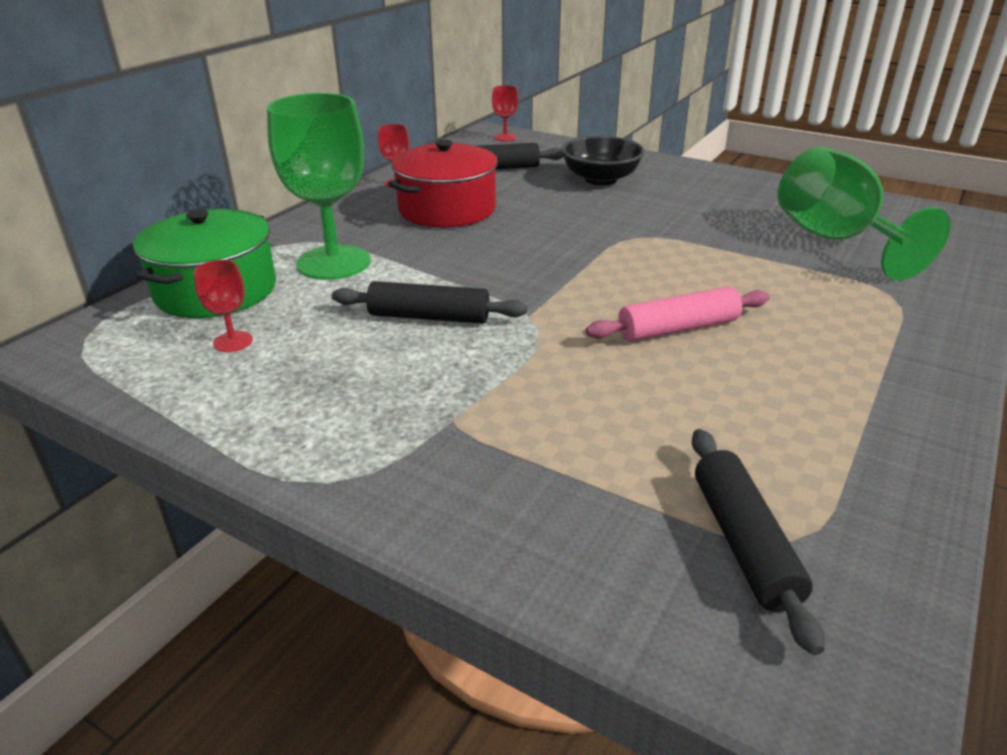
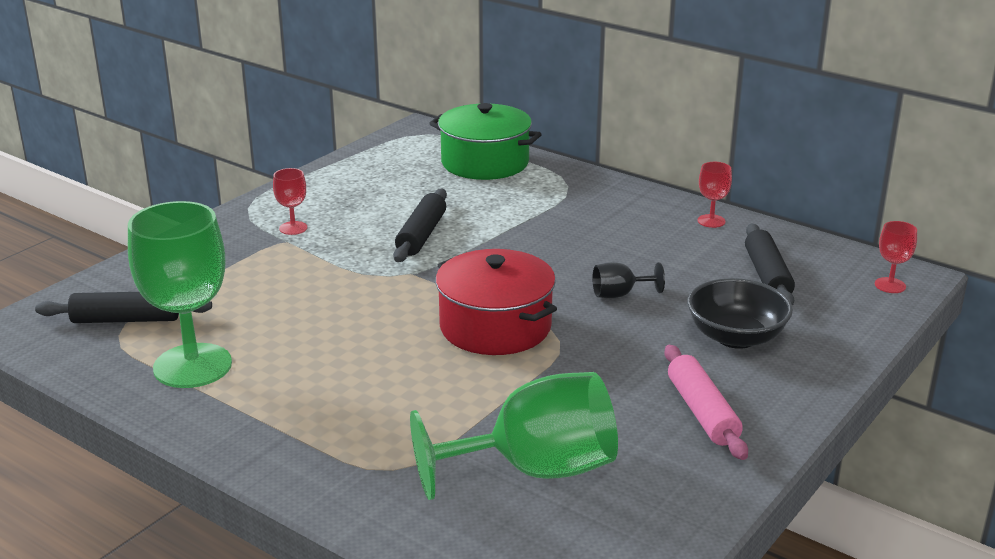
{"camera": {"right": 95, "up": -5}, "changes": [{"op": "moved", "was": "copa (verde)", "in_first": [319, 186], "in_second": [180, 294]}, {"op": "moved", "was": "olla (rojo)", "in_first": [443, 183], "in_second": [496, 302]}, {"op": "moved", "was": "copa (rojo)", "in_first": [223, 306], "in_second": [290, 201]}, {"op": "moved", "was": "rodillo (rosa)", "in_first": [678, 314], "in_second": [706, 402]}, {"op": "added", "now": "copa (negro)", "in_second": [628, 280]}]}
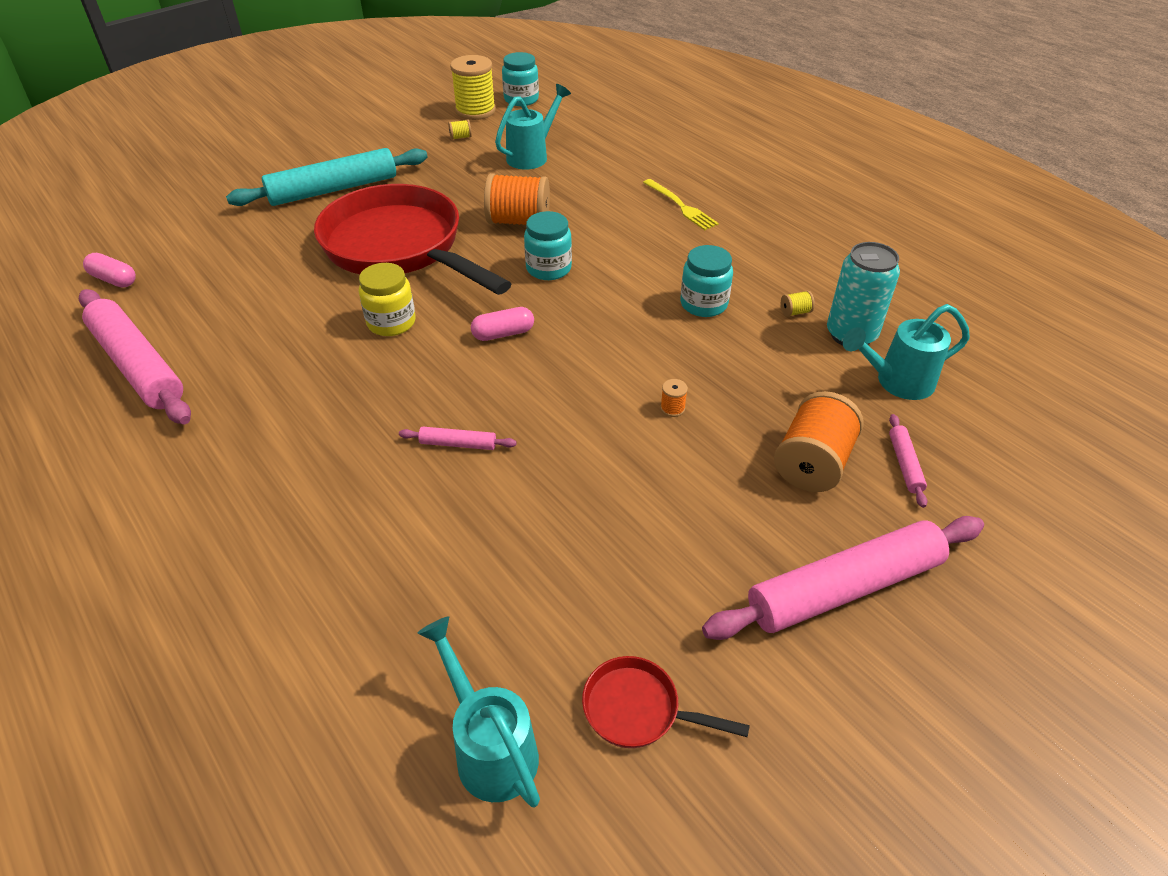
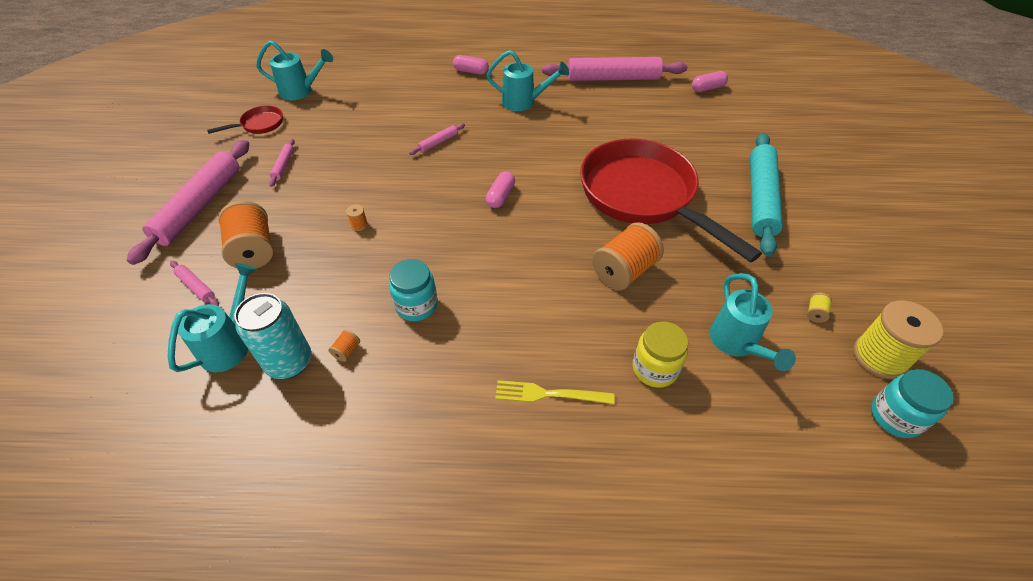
{"camera": {"right": 130, "up": 5}, "changes": [{"op": "turned", "was": "sartén (rojo)", "in_first": [413, 239], "in_second": [671, 201], "clockwise": -120}, {"op": "removed", "was": "tarro (turquesa)", "in_first": [548, 245]}, {"op": "moved", "was": "tarro (amarillo)", "in_first": [387, 299], "in_second": [660, 354]}, {"op": "recoloured", "was": "carrete (amarillo)", "now": "carrete (naranja)", "in_first": [798, 304], "in_second": [344, 346]}, {"op": "added", "now": "regadera (turquesa)", "in_second": [528, 80]}, {"op": "added", "now": "cápsula (rosa)", "in_second": [471, 65]}, {"op": "added", "now": "rodillo (rosa)", "in_second": [282, 163]}]}
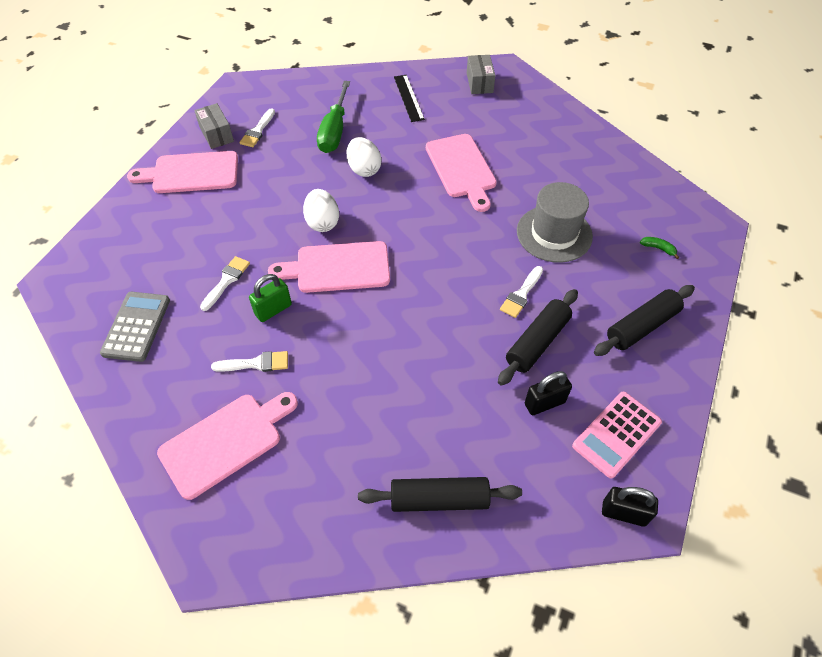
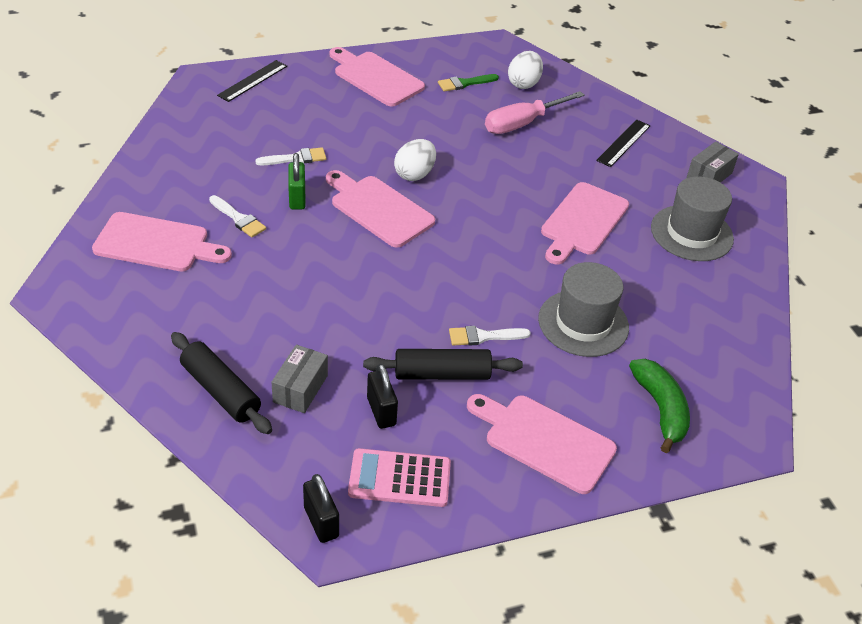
{"camera": {"right": 45, "up": -10}, "changes": [{"op": "recoloured", "was": "destornillador (verde)", "now": "destornillador (rosa)", "in_first": [333, 117], "in_second": [535, 112]}, {"op": "moved", "was": "caja (gris)", "in_first": [214, 126], "in_second": [299, 379]}, {"op": "recoloured", "was": "pincel (blanco)", "now": "pincel (verde)", "in_first": [257, 127], "in_second": [468, 82]}, {"op": "moved", "was": "huevo (blanco)", "in_first": [363, 157], "in_second": [525, 70]}, {"op": "resized", "was": "plátano (verde)", "in_first": [659, 248], "in_second": [659, 406], "ratio": 2.24}, {"op": "turned", "was": "candado (verde)", "in_first": [270, 298], "in_second": [297, 181], "clockwise": 75}, {"op": "replaced", "was": "rodillo (negro)", "now": "tabla de cortar (rosa)", "in_first": [644, 320], "in_second": [542, 444]}, {"op": "removed", "was": "calculadora (gris)", "in_first": [135, 327]}, {"op": "turned", "was": "candado (negro)", "in_first": [548, 393], "in_second": [382, 396], "clockwise": 45}, {"op": "added", "now": "regla (negro)", "in_second": [252, 81]}, {"op": "added", "now": "sombrero (gris)", "in_second": [692, 218]}]}
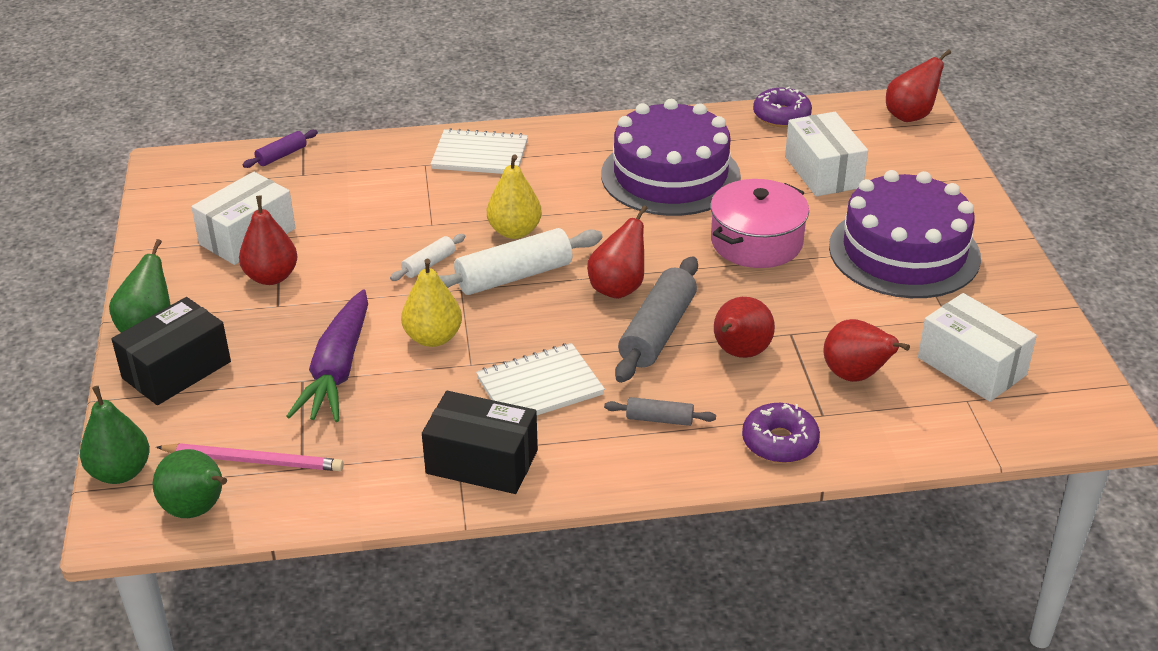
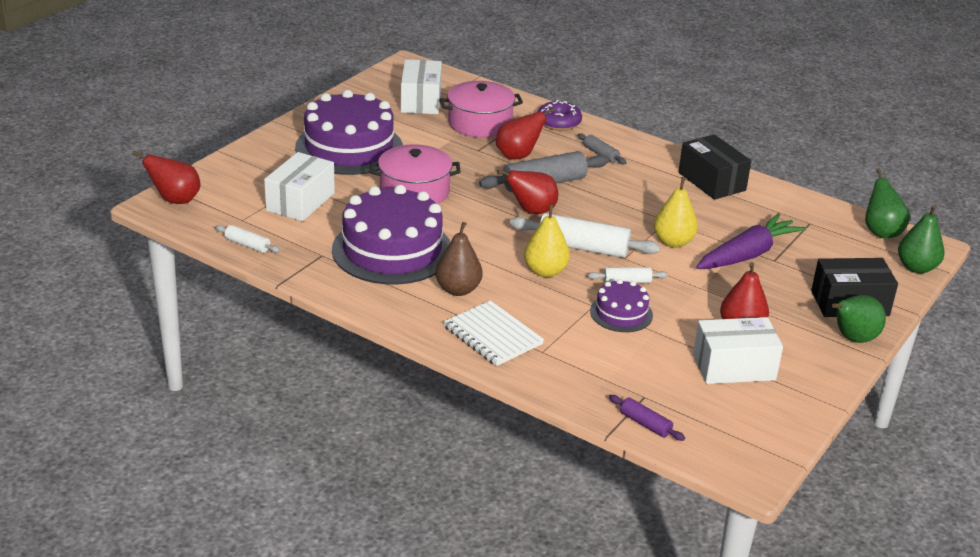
{"camera": {"right": -140, "up": -5}, "changes": [{"op": "replaced", "was": "rosquilla (morado)", "now": "rodillo (blanco)", "in_first": [782, 107], "in_second": [247, 239]}, {"op": "turned", "was": "rodillo (morado)", "in_first": [280, 149], "in_second": [647, 418], "clockwise": 45}, {"op": "replaced", "was": "pera (rojo)", "now": "olla (rosa)", "in_first": [867, 350], "in_second": [481, 109]}, {"op": "removed", "was": "cuaderno (blanco)", "in_first": [540, 379]}, {"op": "removed", "was": "lápiz (rosa)", "in_first": [250, 457]}, {"op": "added", "now": "pera (marrón)", "in_second": [458, 259]}, {"op": "added", "now": "tarta (morado)", "in_second": [621, 305]}]}
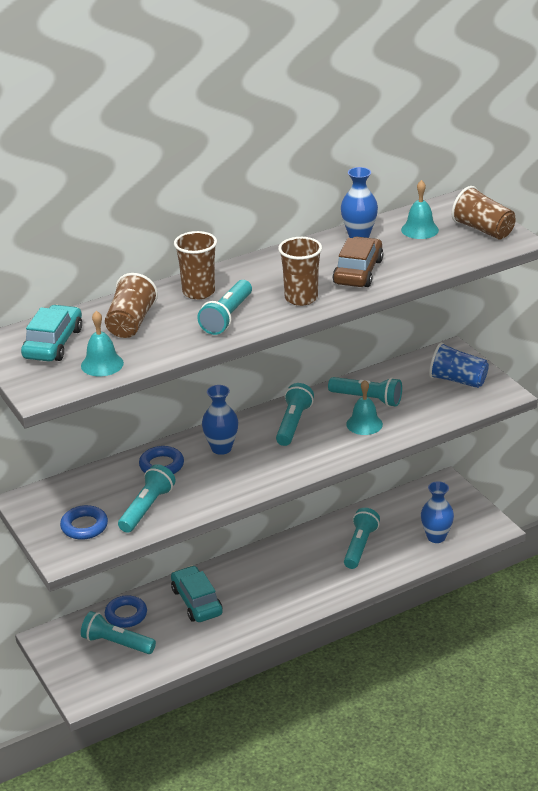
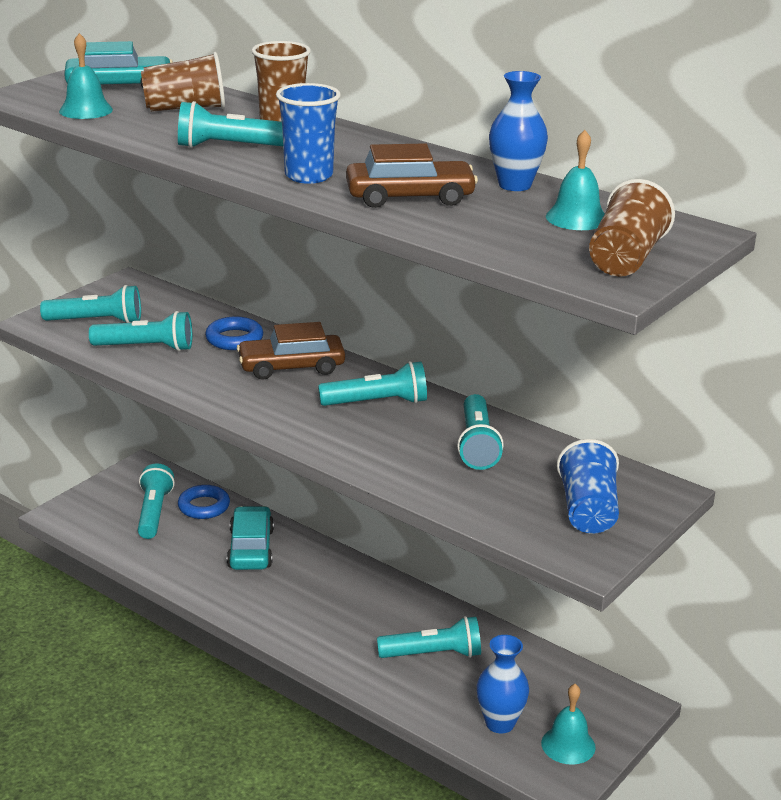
{"camera": {"right": 65, "up": -5}, "changes": [{"op": "recoloured", "was": "vaso (marrón)", "now": "vaso (azul)", "in_first": [300, 271], "in_second": [308, 133]}, {"op": "moved", "was": "campana (turquesa)", "in_first": [364, 407], "in_second": [568, 724]}, {"op": "replaced", "was": "florero (azul)", "now": "coche (marrón)", "in_first": [220, 420], "in_second": [291, 351]}, {"op": "replaced", "was": "anillo (azul)", "now": "lámpara de mano (turquesa)", "in_first": [84, 522], "in_second": [90, 304]}, {"op": "turned", "was": "coche (turquesa)", "in_first": [197, 594], "in_second": [250, 538], "clockwise": -45}]}
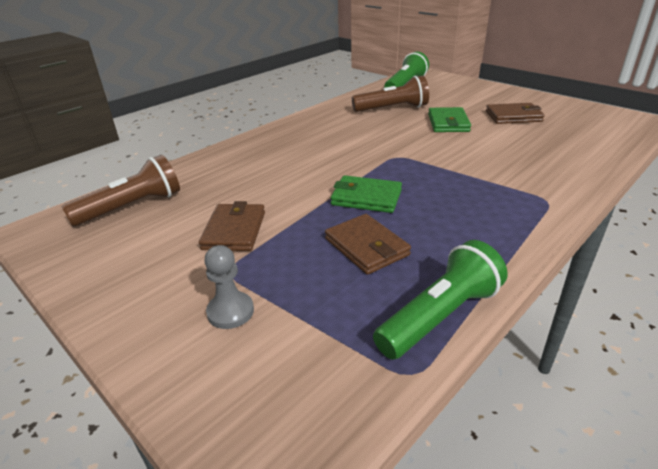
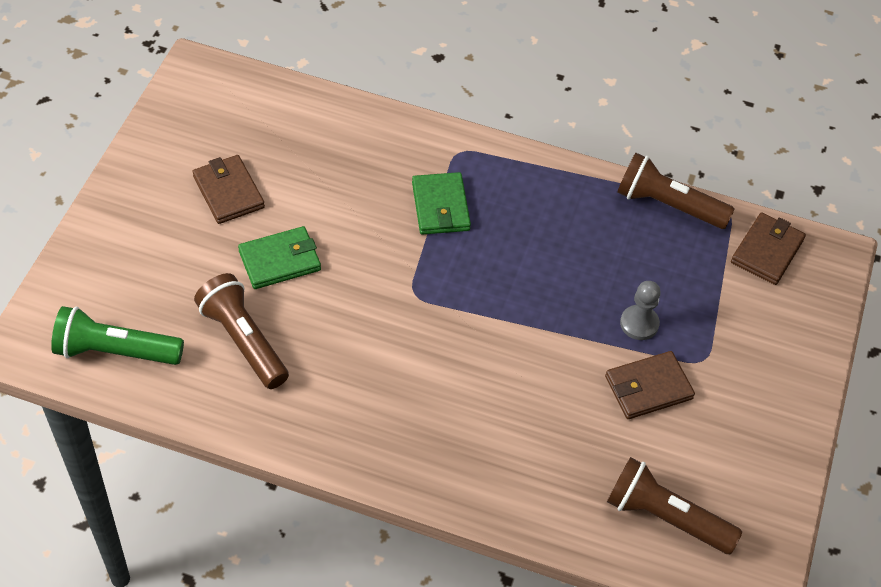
{"camera": {"right": -120, "up": 20}, "changes": [{"op": "moved", "was": "cartera (verde)", "in_first": [366, 194], "in_second": [441, 203]}, {"op": "moved", "was": "cartera (marrón)", "in_first": [368, 244], "in_second": [768, 248]}, {"op": "recoloured", "was": "lámpara de mano (verde)", "now": "lámpara de mano (marrón)", "in_first": [440, 299], "in_second": [675, 191]}, {"op": "moved", "was": "peón (gris)", "in_first": [229, 287], "in_second": [640, 310]}]}
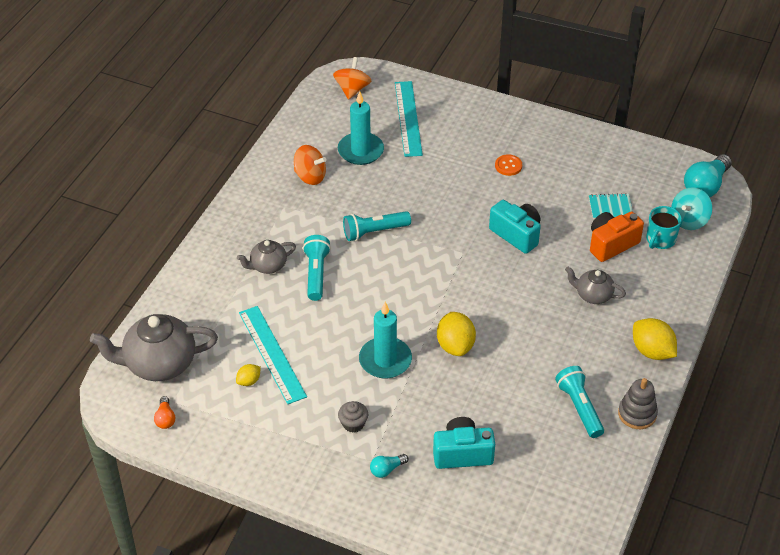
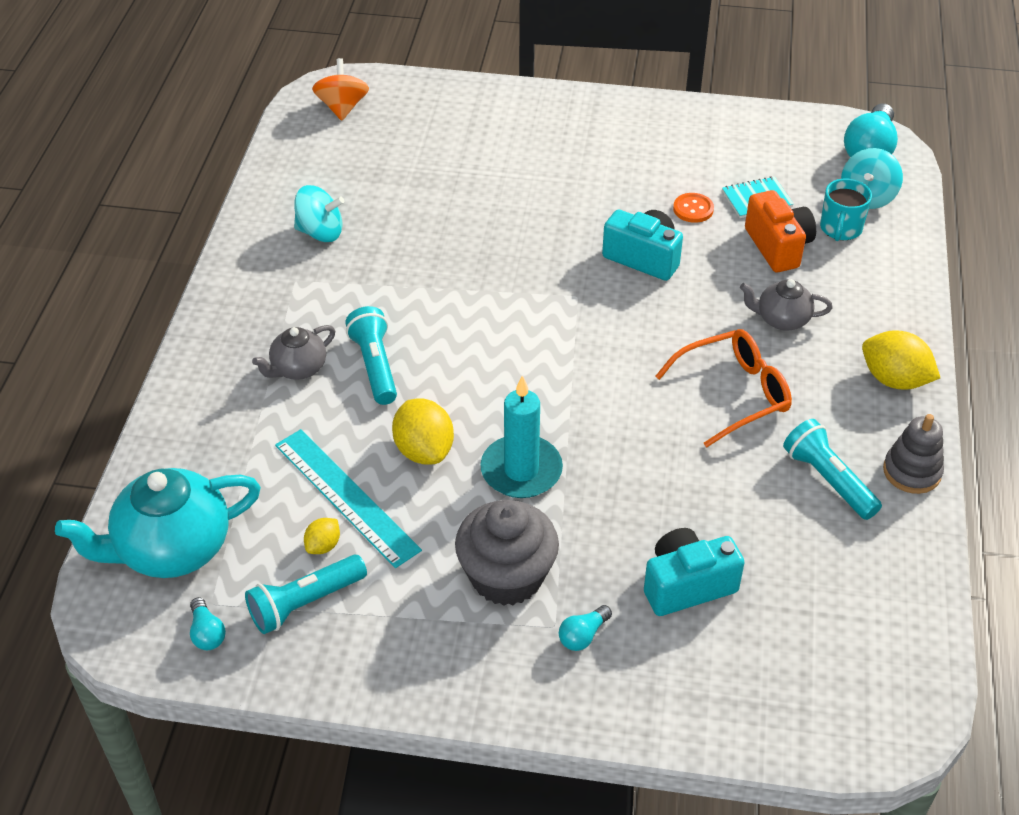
{"camera": {"right": -15, "up": 0}, "changes": [{"op": "removed", "was": "regla (turquesa)", "in_first": [409, 119]}, {"op": "removed", "was": "vela (turquesa)", "in_first": [361, 128]}, {"op": "recoloured", "was": "peonza (naranja)", "now": "peonza (turquesa)", "in_first": [310, 165], "in_second": [319, 213]}, {"op": "moved", "was": "botón (naranja)", "in_first": [508, 165], "in_second": [693, 208]}, {"op": "moved", "was": "lámpara de mano (turquesa)", "in_first": [377, 226], "in_second": [306, 594]}, {"op": "turned", "was": "cámara (naranja)", "in_first": [617, 237], "in_second": [780, 231], "clockwise": 120}, {"op": "moved", "was": "limón (amarillo)", "in_first": [456, 334], "in_second": [423, 432]}, {"op": "recoloured", "was": "tetera (gris)", "now": "tetera (turquesa)", "in_first": [154, 347], "in_second": [158, 523]}, {"op": "recoloured", "was": "bombilla (naranja)", "now": "bombilla (turquesa)", "in_first": [164, 412], "in_second": [208, 623]}, {"op": "resized", "was": "magdalena (gris)", "in_first": [353, 417], "in_second": [507, 553], "ratio": 2.11}, {"op": "added", "now": "gafas (naranja)", "in_second": [723, 388]}]}
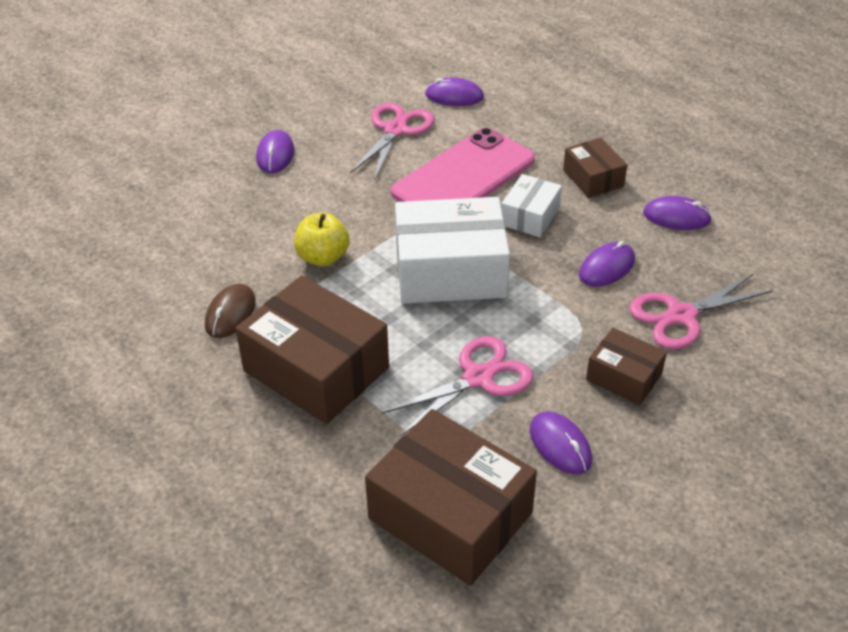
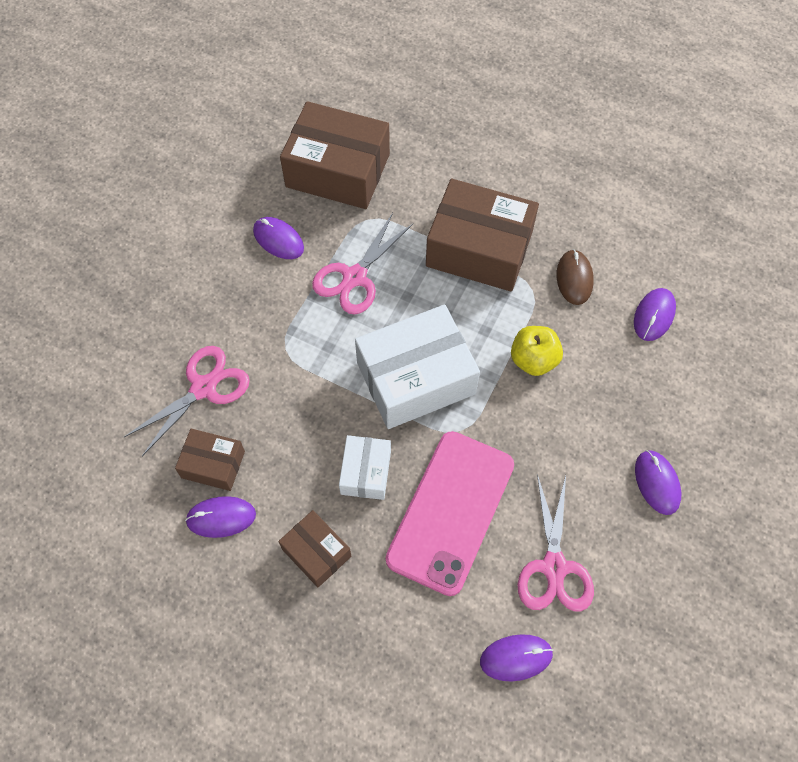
{"camera": {"right": 160, "up": 20}, "changes": [{"op": "moved", "was": "ratón (morado)", "in_first": [607, 264], "in_second": [655, 314]}, {"op": "moved", "was": "caja (marrón)", "in_first": [626, 366], "in_second": [210, 459]}]}
